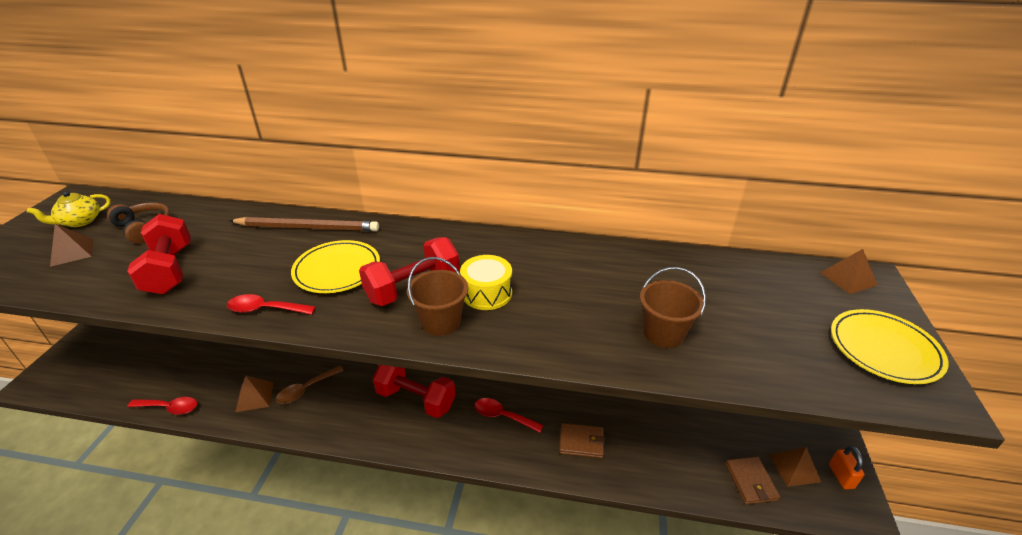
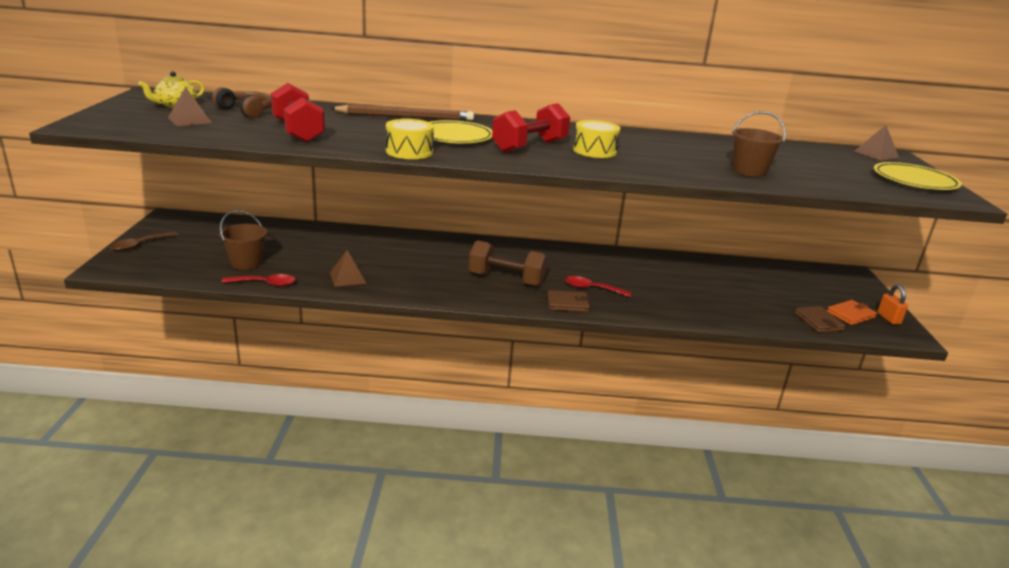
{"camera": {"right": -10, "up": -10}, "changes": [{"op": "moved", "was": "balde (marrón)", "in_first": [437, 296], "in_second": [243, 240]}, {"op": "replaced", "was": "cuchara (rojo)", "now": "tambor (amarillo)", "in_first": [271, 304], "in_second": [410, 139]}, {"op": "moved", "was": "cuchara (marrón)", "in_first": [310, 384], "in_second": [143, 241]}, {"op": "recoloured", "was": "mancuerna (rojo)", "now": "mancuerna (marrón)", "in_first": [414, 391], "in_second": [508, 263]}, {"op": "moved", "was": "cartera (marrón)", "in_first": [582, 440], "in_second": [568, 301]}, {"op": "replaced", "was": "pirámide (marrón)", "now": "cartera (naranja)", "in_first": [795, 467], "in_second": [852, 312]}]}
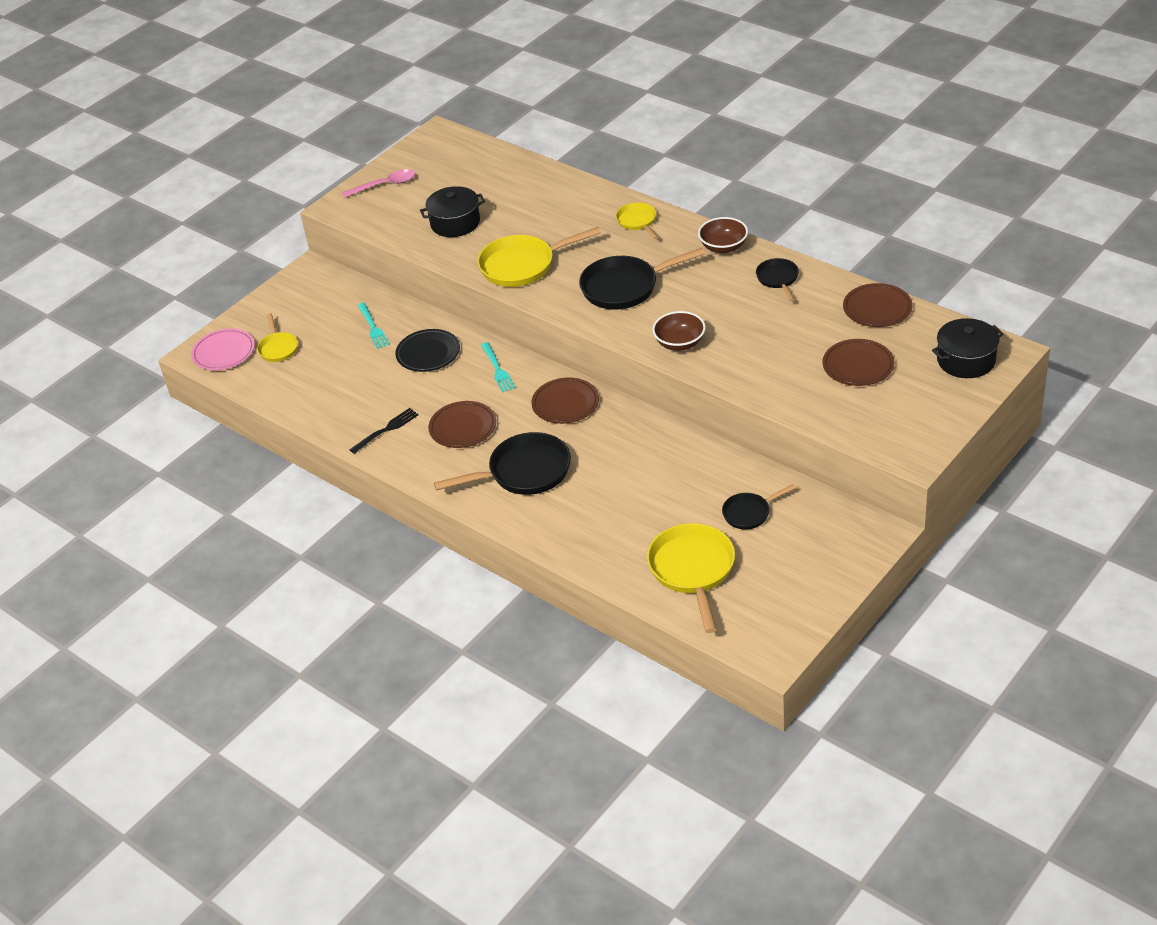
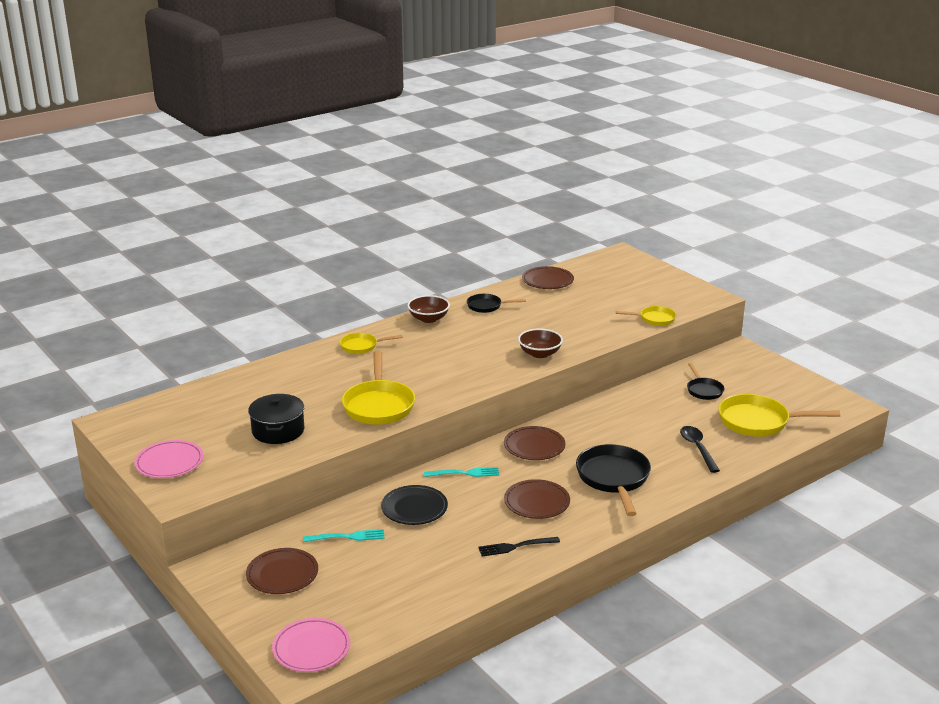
{"camera": {"right": -80, "up": -15}, "changes": [{"op": "replaced", "was": "cuchara (rosa)", "now": "plato (rosa)", "in_first": [379, 183], "in_second": [168, 459]}, {"op": "removed", "was": "sartén (negro)", "in_first": [642, 279]}, {"op": "moved", "was": "sartén (amarillo)", "in_first": [277, 337], "in_second": [646, 316]}, {"op": "removed", "was": "olla (negro)", "in_first": [967, 348]}, {"op": "moved", "was": "plato (marrón)", "in_first": [858, 362], "in_second": [282, 571]}, {"op": "turned", "was": "tenedor (negro)", "in_first": [384, 431], "in_second": [519, 547], "clockwise": -75}, {"op": "added", "now": "cuchara (negro)", "in_second": [700, 449]}]}
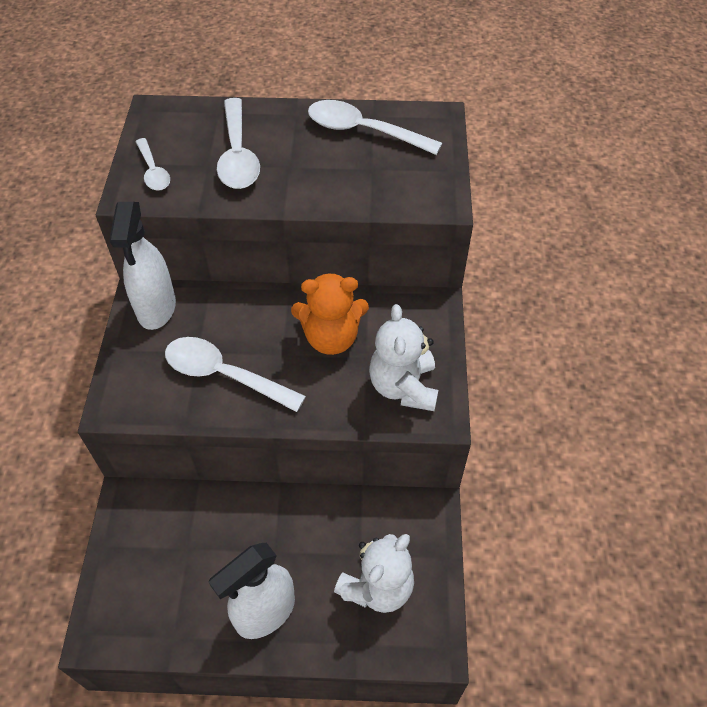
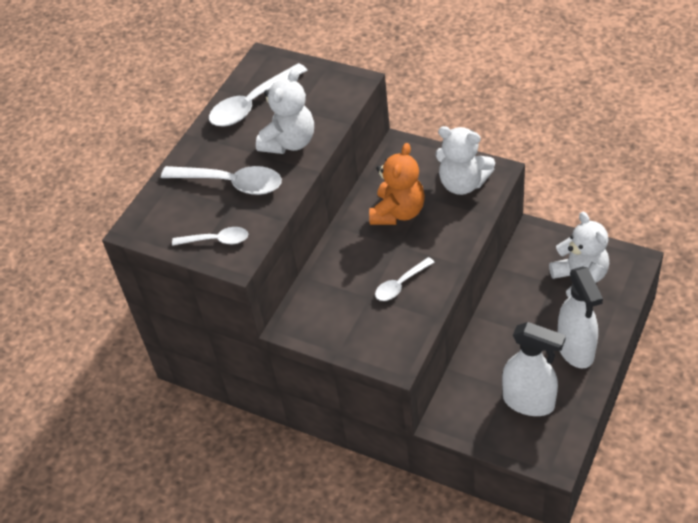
{"camera": {"right": -60, "up": -5}, "changes": [{"op": "moved", "was": "pulverizador (blanco)", "in_first": [142, 266], "in_second": [534, 369]}, {"op": "resized", "was": "cuchara (blanco)", "in_first": [235, 374], "in_second": [405, 279], "ratio": 0.59}, {"op": "added", "now": "osito (blanco)", "in_second": [285, 111]}]}
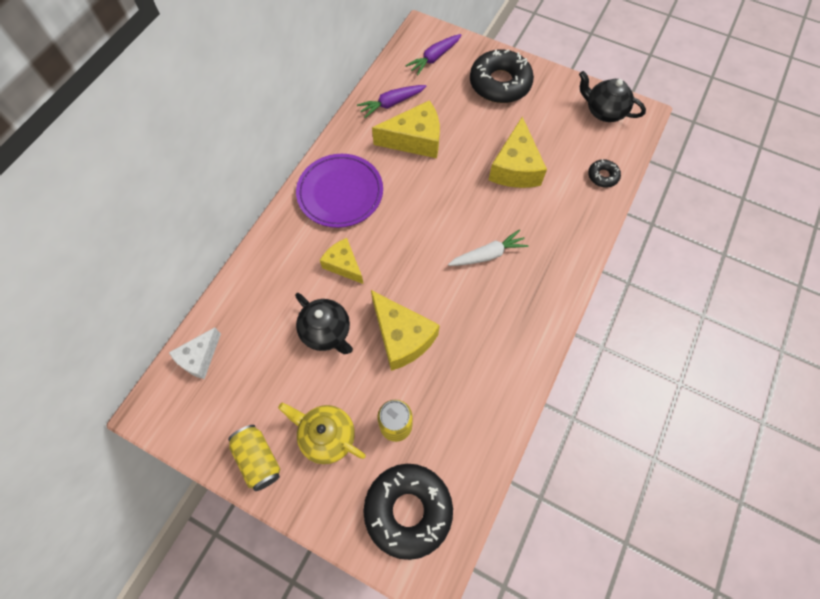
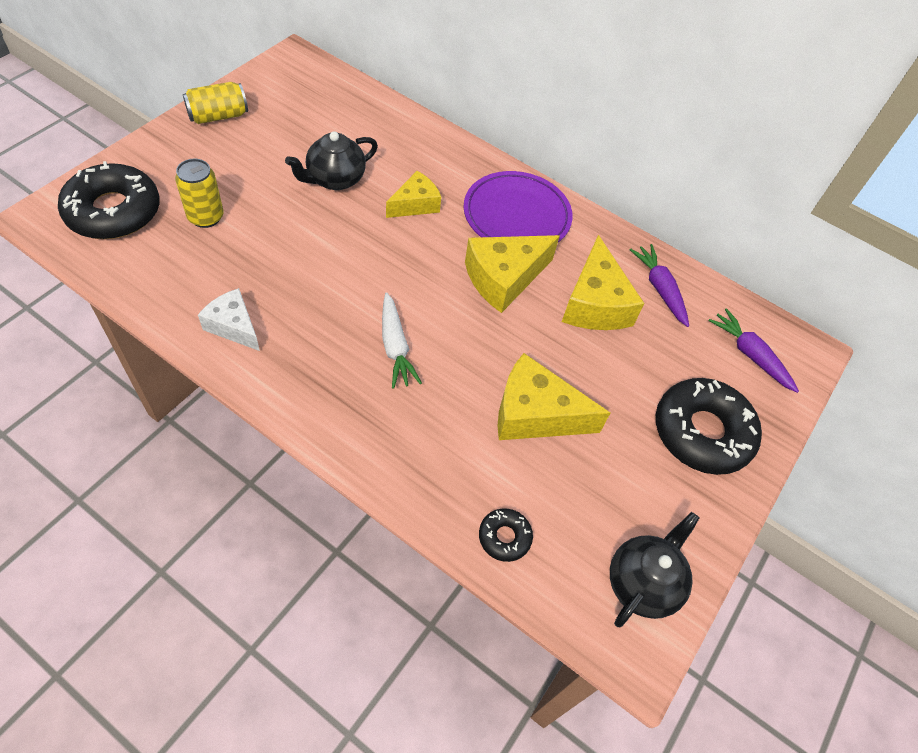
{"camera": {"right": 90, "up": -10}, "changes": [{"op": "moved", "was": "queso (amarillo)", "in_first": [405, 330], "in_second": [512, 274]}, {"op": "moved", "was": "queso (blanco)", "in_first": [195, 353], "in_second": [229, 319]}, {"op": "removed", "was": "tetera (amarillo)", "in_first": [322, 433]}]}
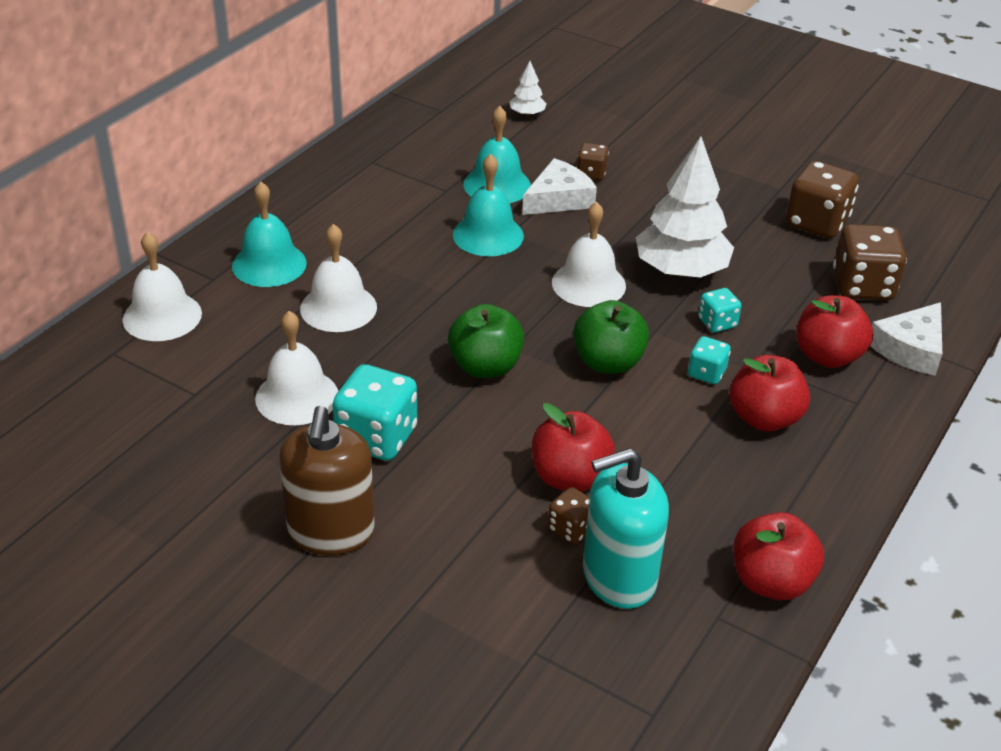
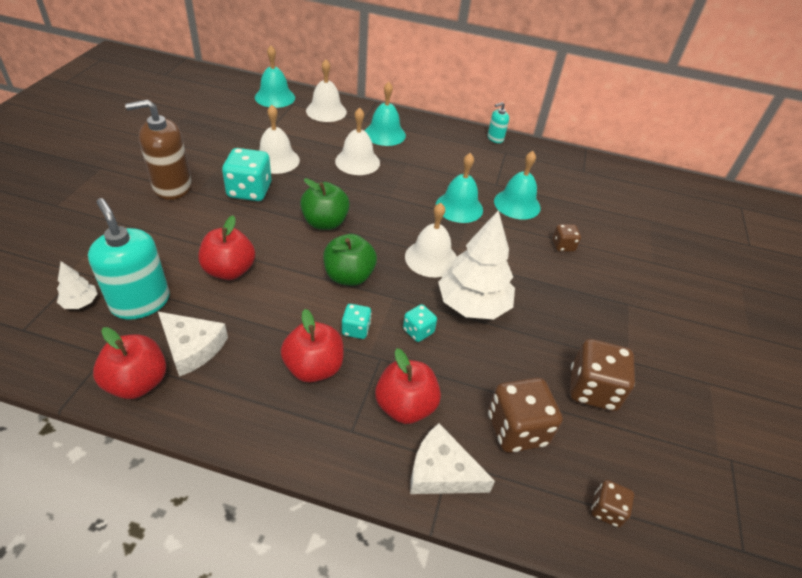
{"camera": {"right": 70, "up": 5}, "changes": [{"op": "moved", "was": "árbol (blanco)", "in_first": [527, 88], "in_second": [77, 285]}, {"op": "moved", "was": "queso (blanco)", "in_first": [559, 186], "in_second": [193, 344]}, {"op": "moved", "was": "dado (marrón)", "in_first": [569, 515], "in_second": [612, 504]}, {"op": "added", "now": "campana (turquesa)", "in_second": [275, 77]}, {"op": "added", "now": "dispensador de jabón (turquesa)", "in_second": [498, 122]}]}
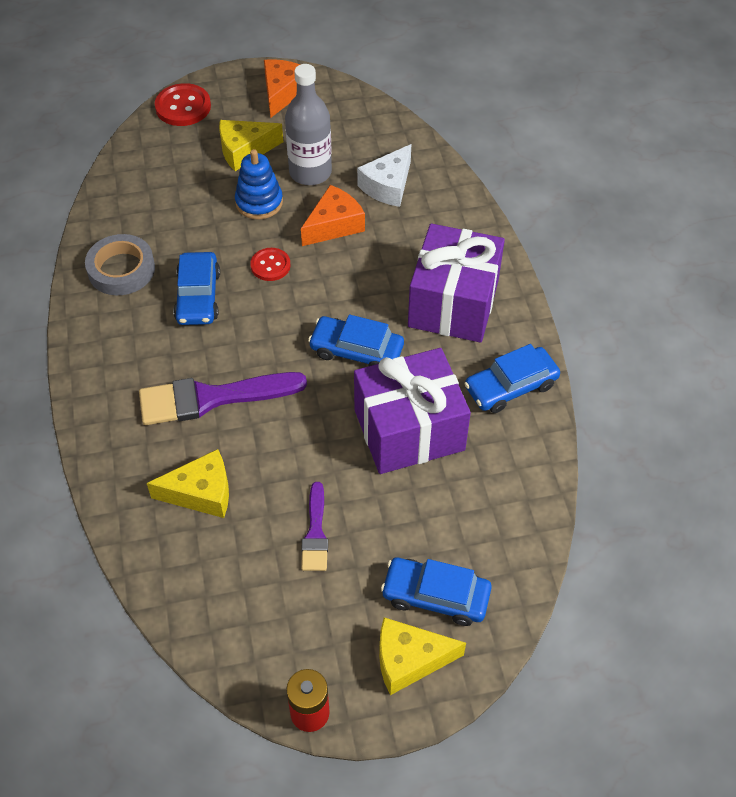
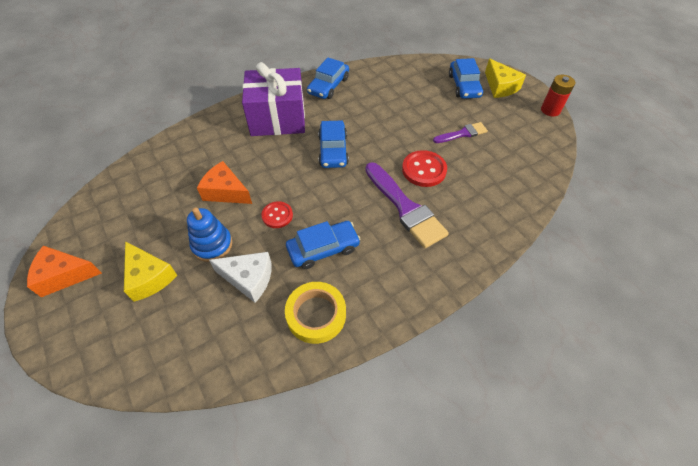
{"camera": {"right": -110, "up": 0}, "changes": [{"op": "removed", "was": "botella (gris)", "in_first": [308, 124]}, {"op": "moved", "was": "botón (rojo)", "in_first": [183, 104], "in_second": [424, 168]}, {"op": "moved", "was": "queso (blanco)", "in_first": [384, 175], "in_second": [240, 277]}, {"op": "recoloured", "was": "cinta adhesiva (gris)", "now": "cinta adhesiva (amarillo)", "in_first": [120, 264], "in_second": [315, 313]}, {"op": "turned", "was": "coche (azul)", "in_first": [512, 378], "in_second": [328, 78], "clockwise": 75}, {"op": "removed", "was": "regalo (morado)", "in_first": [412, 411]}, {"op": "removed", "was": "queso (amarillo)", "in_first": [188, 483]}]}
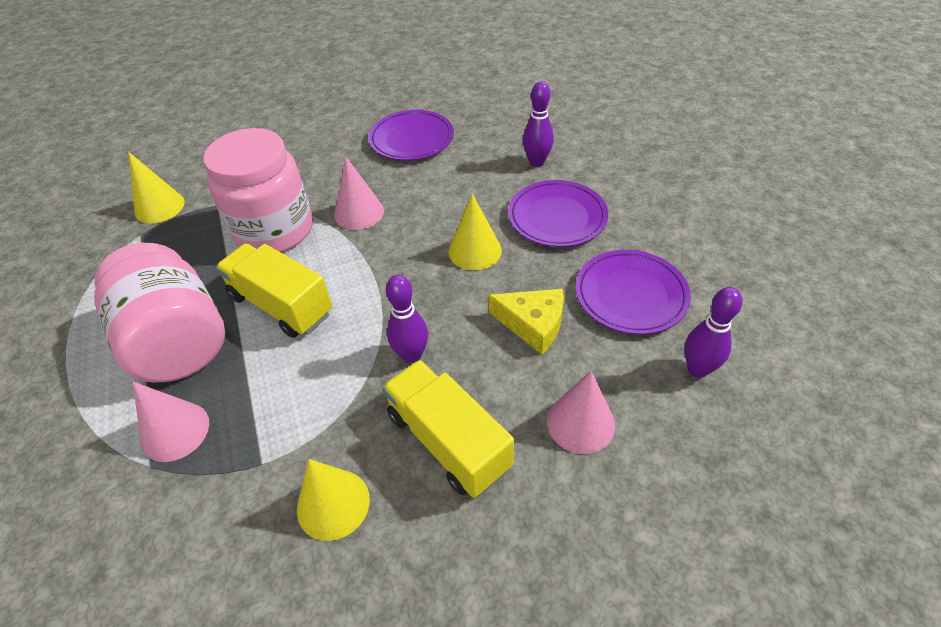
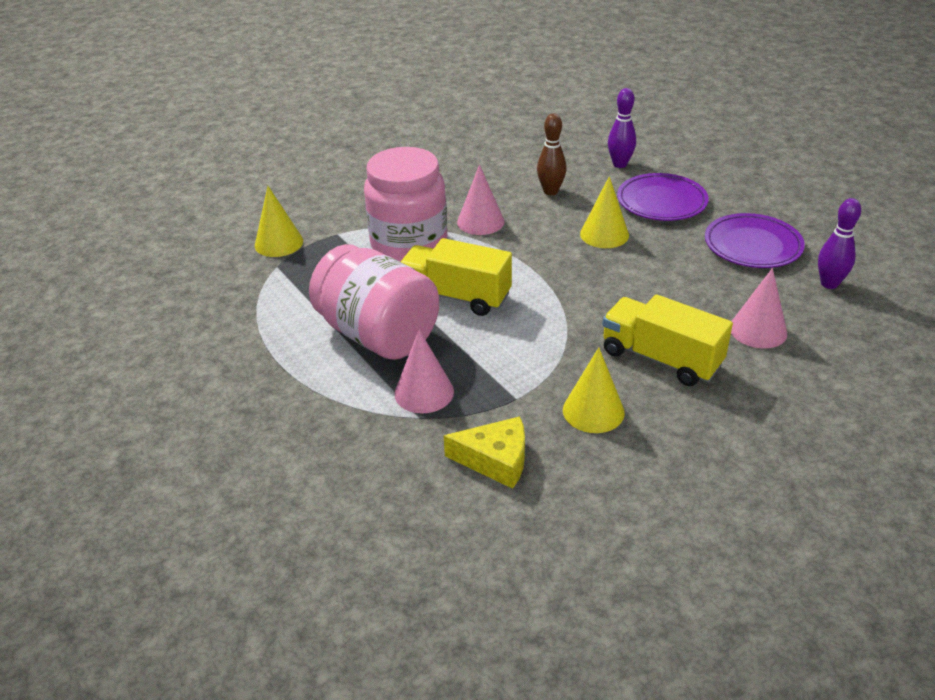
{"camera": {"right": -15, "up": -10}, "changes": [{"op": "removed", "was": "plato (morado)", "in_first": [411, 135]}, {"op": "removed", "was": "bolo (morado)", "in_first": [407, 319]}, {"op": "moved", "was": "queso (amarillo)", "in_first": [526, 321], "in_second": [484, 452]}, {"op": "added", "now": "bolo (marrón)", "in_second": [551, 154]}]}
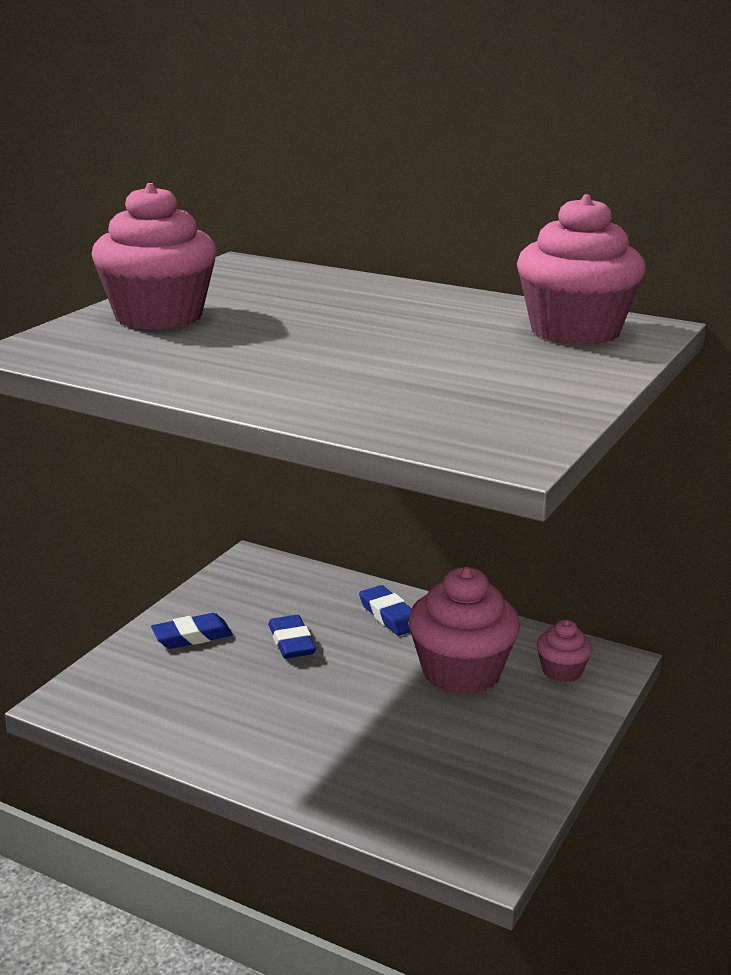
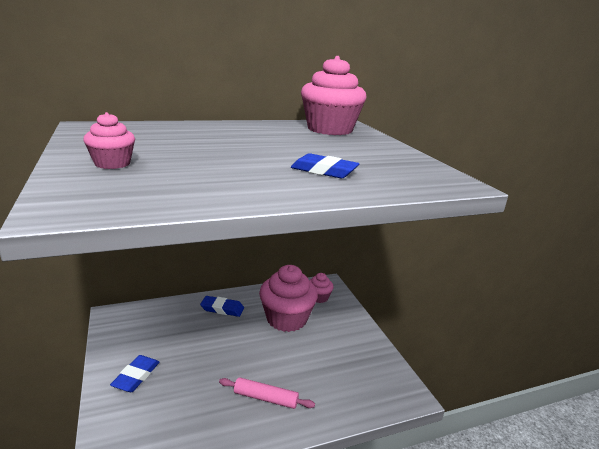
{"camera": {"right": -50, "up": 0}, "changes": [{"op": "resized", "was": "magdalena (rosa)", "in_first": [154, 256], "in_second": [109, 140], "ratio": 0.5}, {"op": "moved", "was": "goma de borrar (azul)", "in_first": [292, 637], "in_second": [325, 165]}, {"op": "added", "now": "rodillo (rosa)", "in_second": [267, 393]}]}
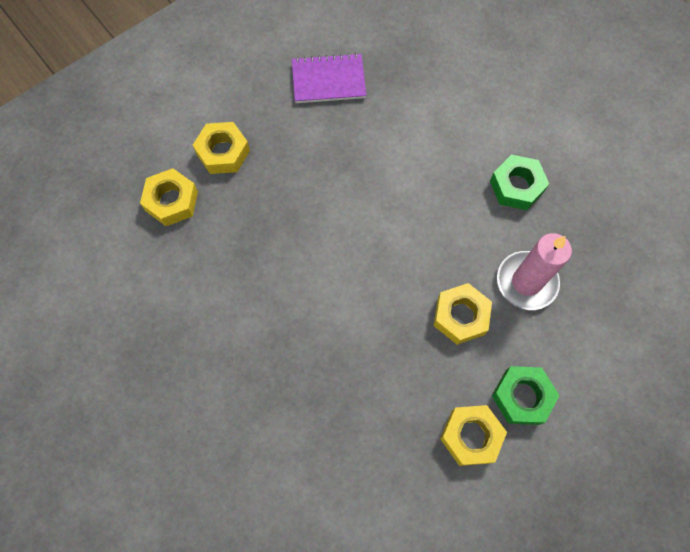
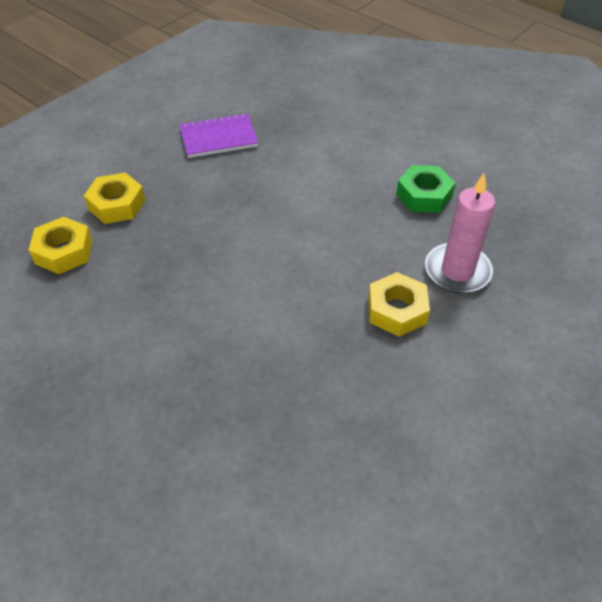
{"camera": {"right": -10, "up": -20}, "changes": [{"op": "removed", "was": "tuerca (verde)", "in_first": [526, 395]}, {"op": "removed", "was": "tuerca (amarillo)", "in_first": [473, 435]}]}
